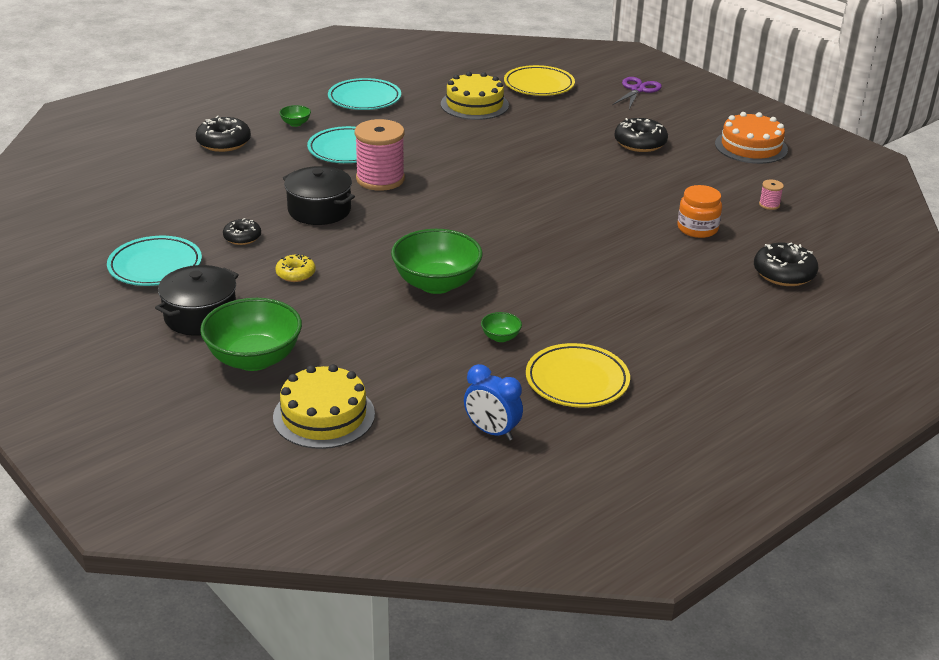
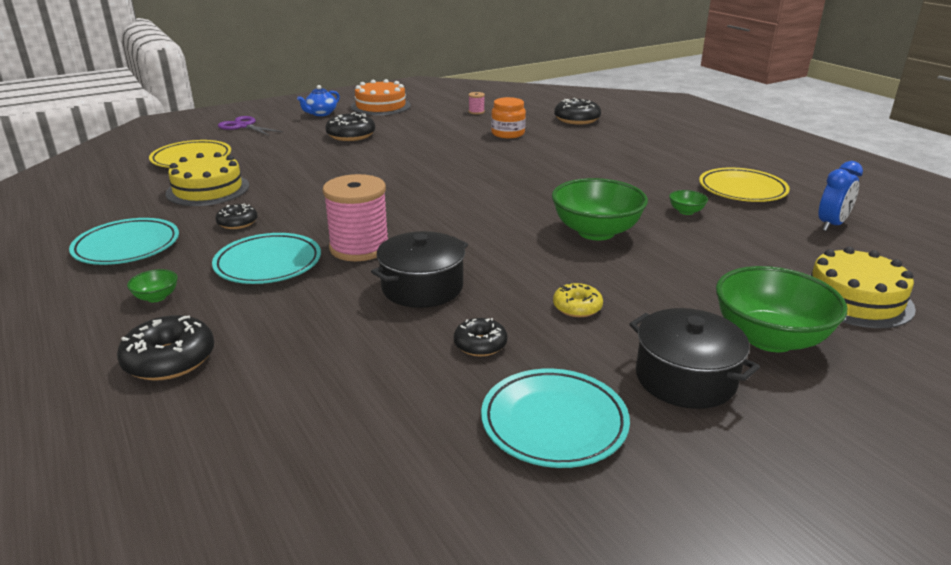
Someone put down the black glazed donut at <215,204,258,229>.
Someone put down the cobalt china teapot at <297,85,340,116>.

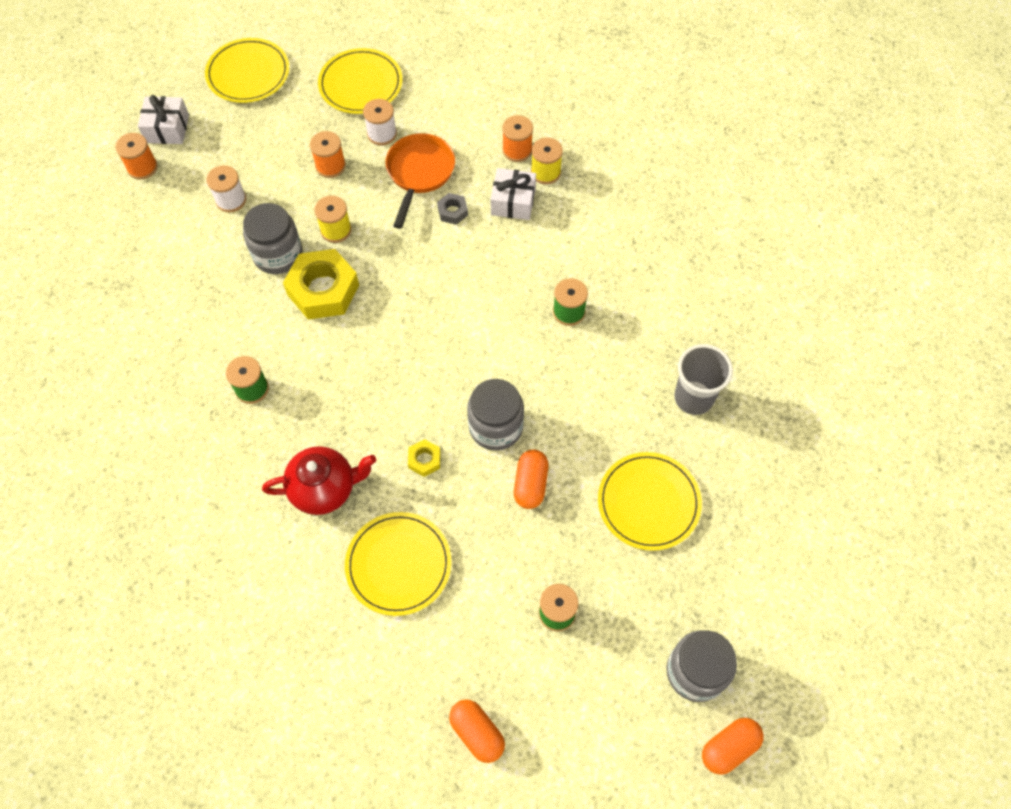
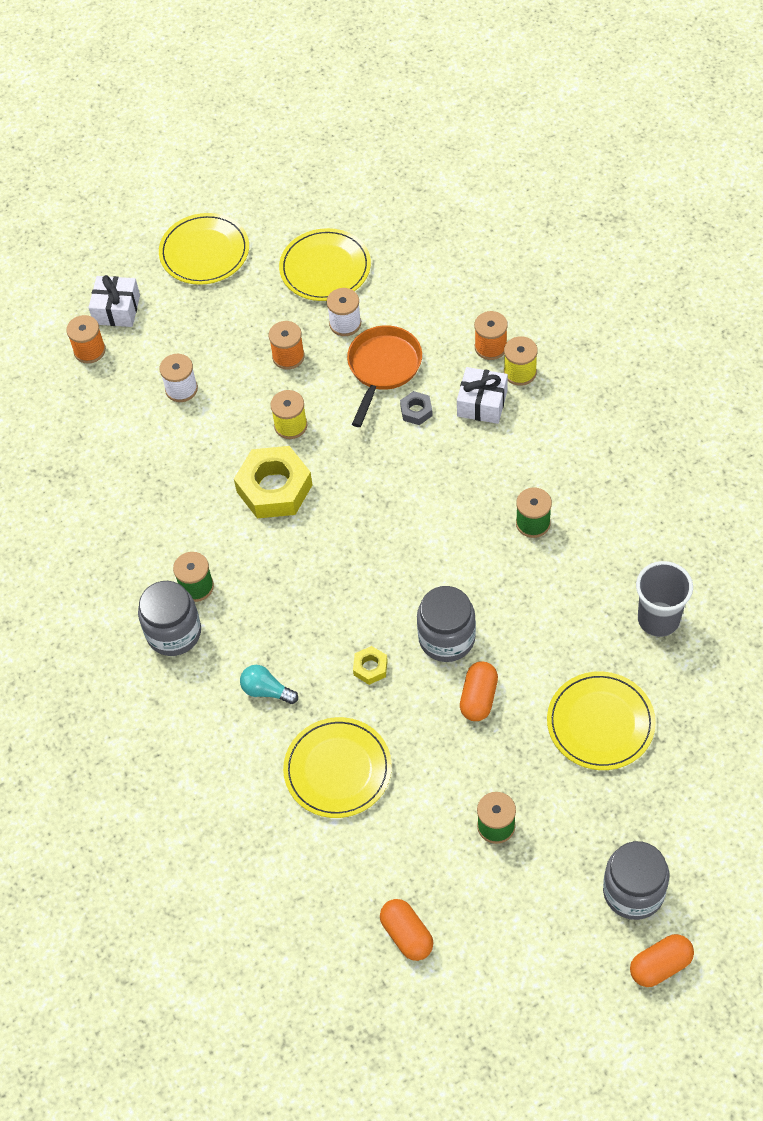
Someone carried the grey jar from <243,203,302,274> to <138,581,201,656>.
Someone swapped the red china teapot at <262,446,376,515> for the turquoise light bulb at <240,665,298,704>.

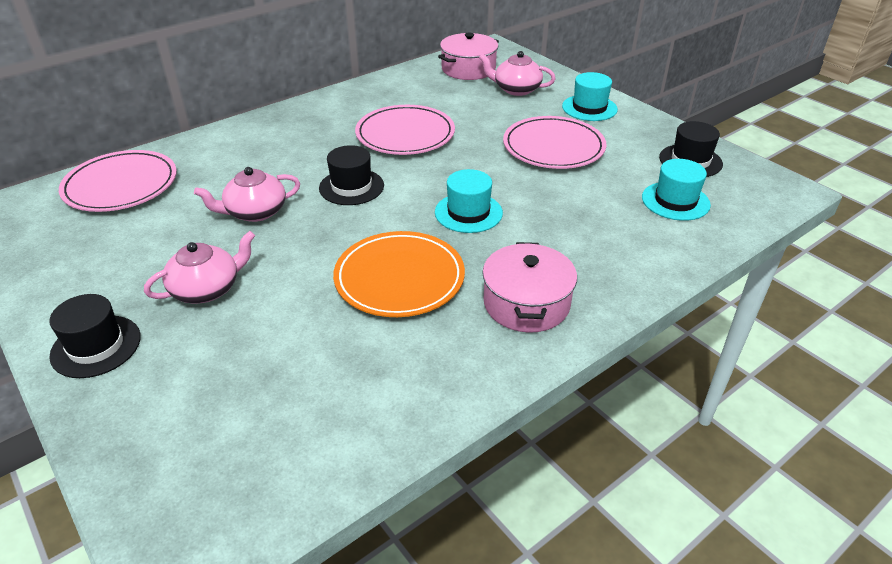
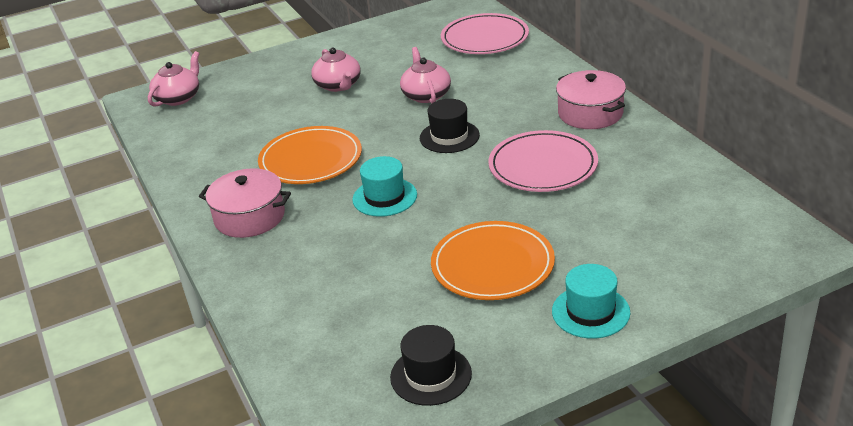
Someone took away the black top hat at <49,294,141,378>.
Someone carried the pink cooking pot from <438,32,499,80> to <556,70,626,129>.
Someone carried the pink china teapot from <479,51,556,96> to <148,51,200,107>.
Someone repainted the pink dinner plate at <503,116,606,169>, which became the orange dinner plate at <431,221,555,300>.
Someone took away the turquoise top hat at <642,159,711,221>.

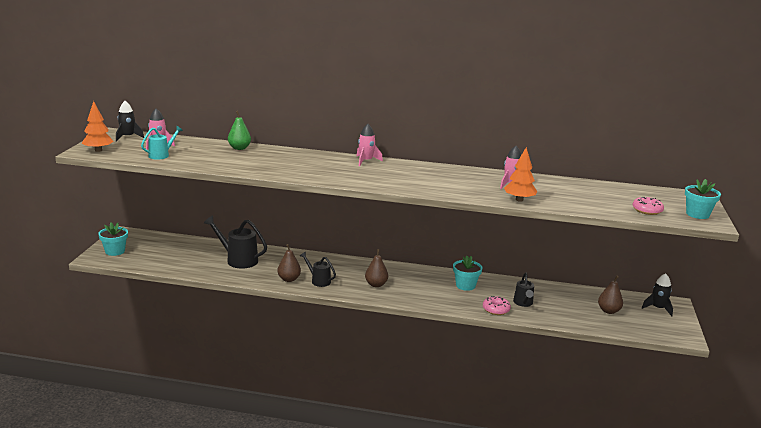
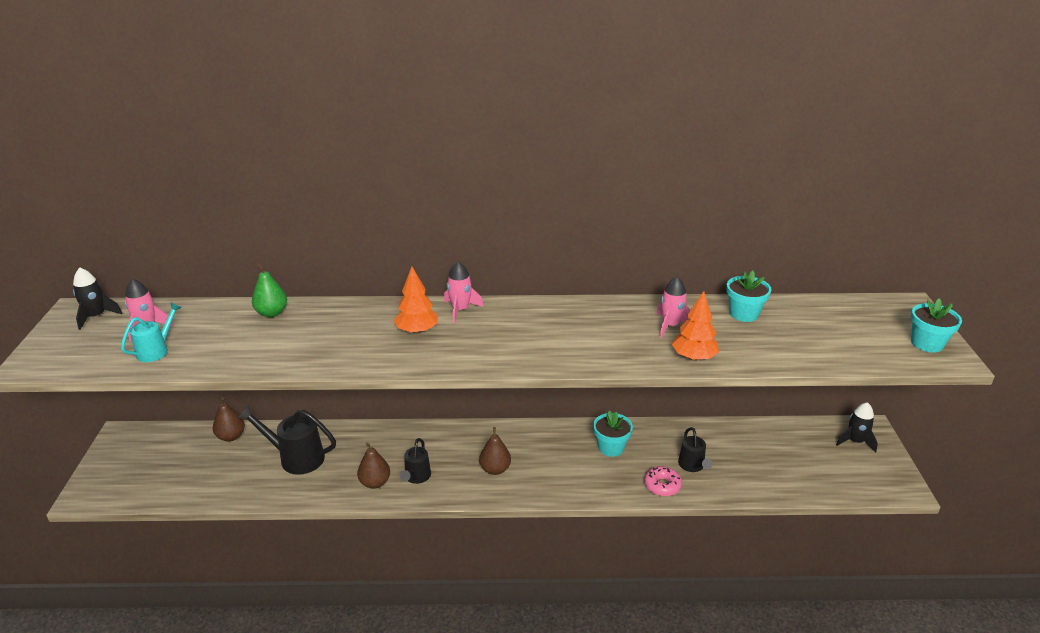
Someone carried the orange tree from <82,101,114,152> to <394,267,438,334>.
Someone carried the turquoise plant pot from <98,222,128,256> to <726,271,771,322>.
Someone rotated the black watering pot at <300,252,336,287> by 105 degrees counterclockwise.
Someone carried the dark brown pear fruit from <598,276,623,314> to <213,397,245,441>.
Someone took away the pink glazed donut at <632,197,664,215>.

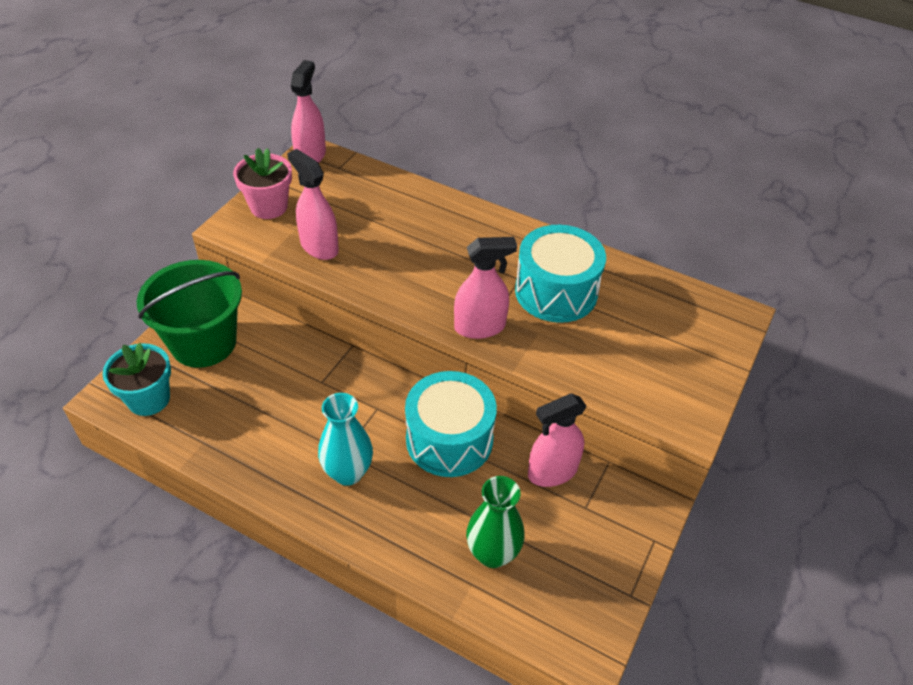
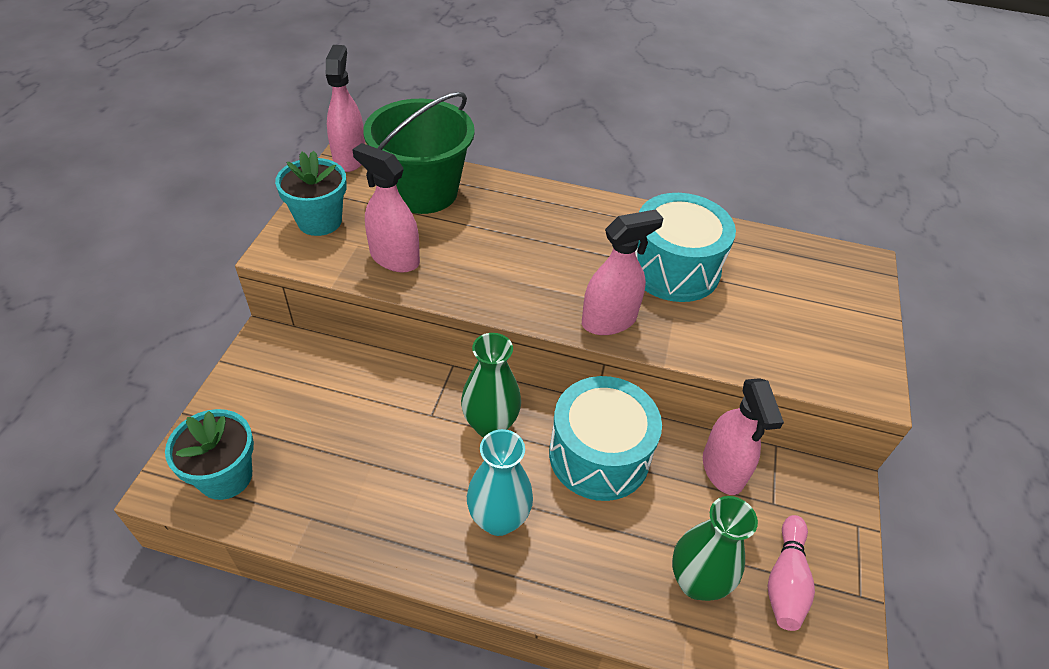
Someone carried the emerald bucket from <137,260,242,368> to <363,92,475,214>.
Someone repainted the pink plant pot at <233,148,292,219>, which became the turquoise plant pot at <275,151,347,236>.
Someone rotated the pink spray cleaner at <528,394,587,487> by 60 degrees counterclockwise.
Someone put down the emerald tall vase at <461,333,521,437>.
Someone put down the pink bowling pin at <768,515,815,631>.

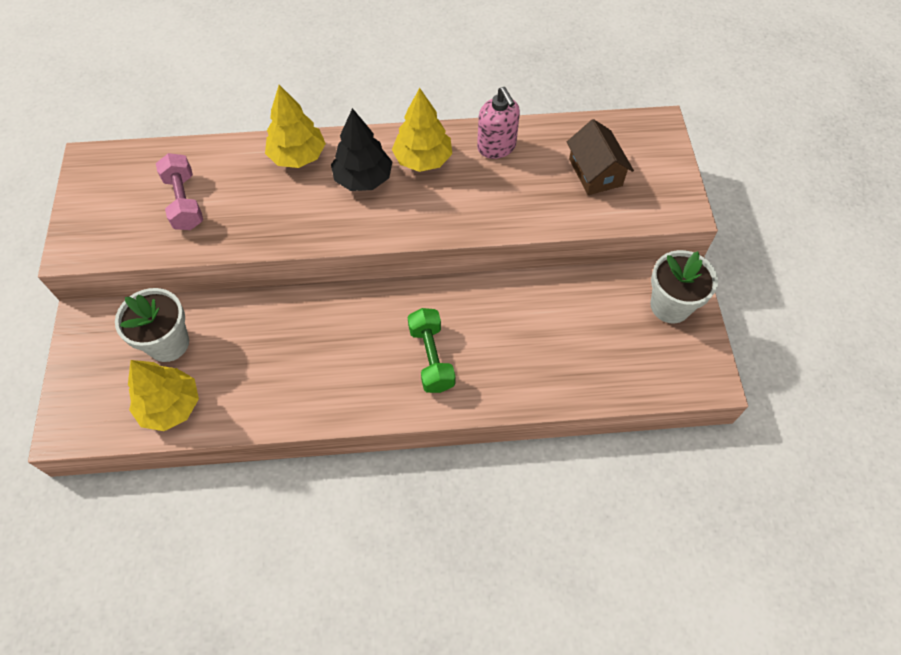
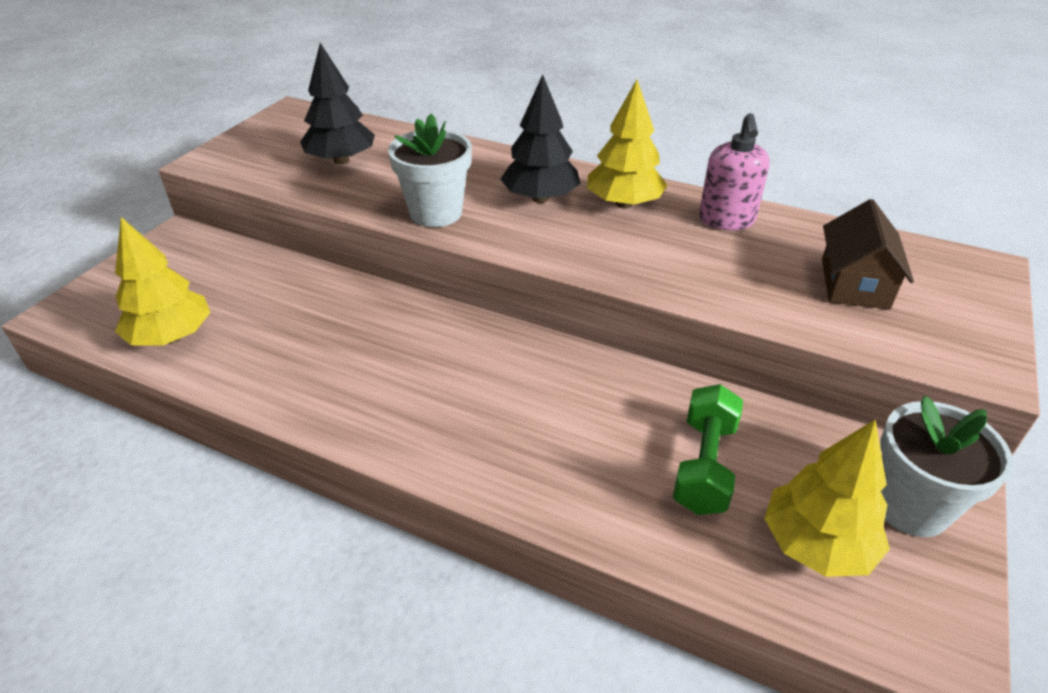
Someone carried the white plant pot from <115,288,189,362> to <388,113,472,227>.
Someone swapped the pink dumbbell at <156,153,203,230> for the black tree at <300,43,375,164>.
Someone carried the yellow tree from <265,85,326,168> to <764,419,890,577>.
Someone carried the emerald dumbbell from <408,308,455,393> to <673,384,743,515>.

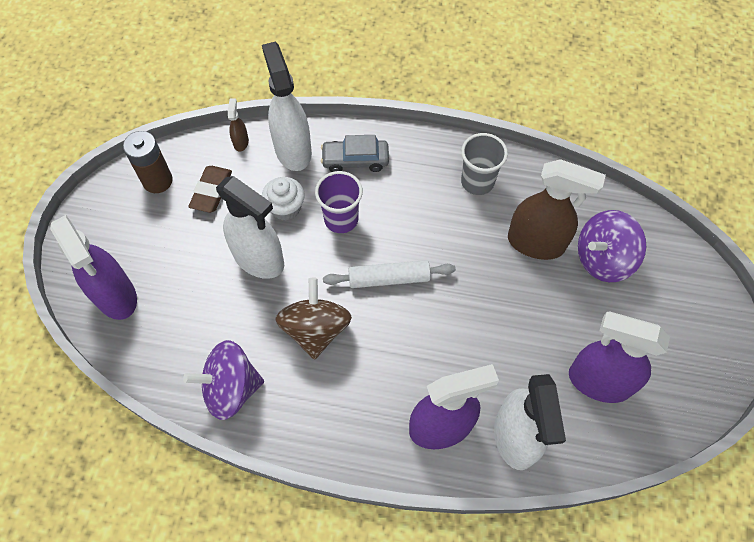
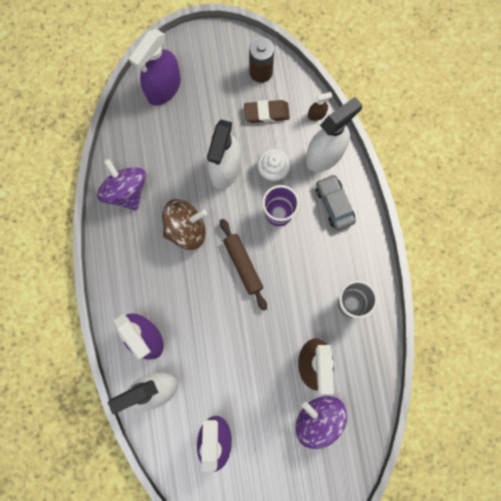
Someone repainted the white pastry roller at <323,260,456,288>, which became the dark brown pastry roller at <220,219,267,311>.

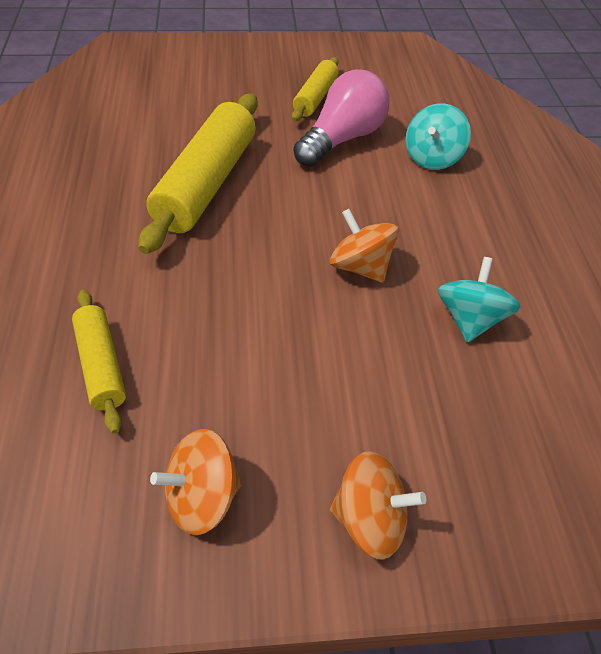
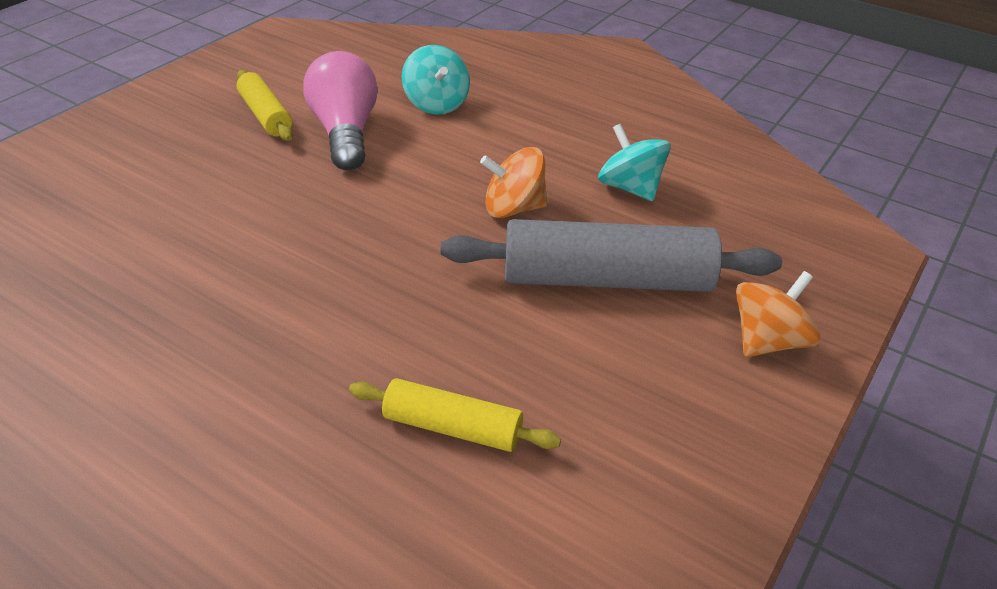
Someone took away the yellow pastry roller at <138,93,257,254>.
Someone took away the orange toy top at <150,429,242,535>.
Someone put down the grey pastry roller at <441,219,782,292>.

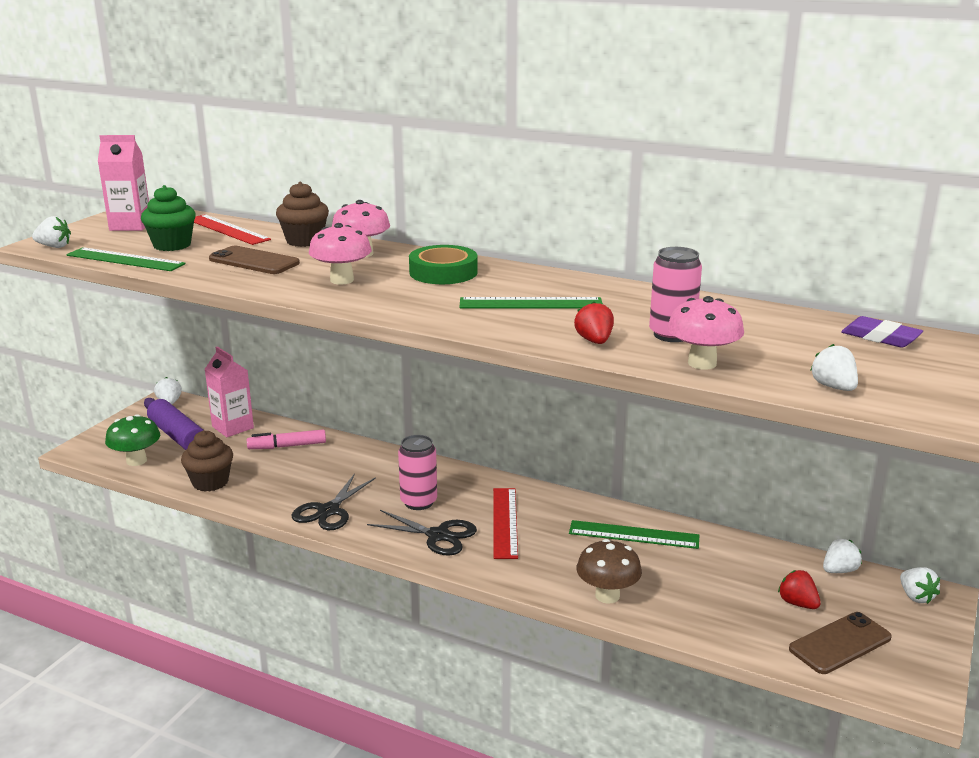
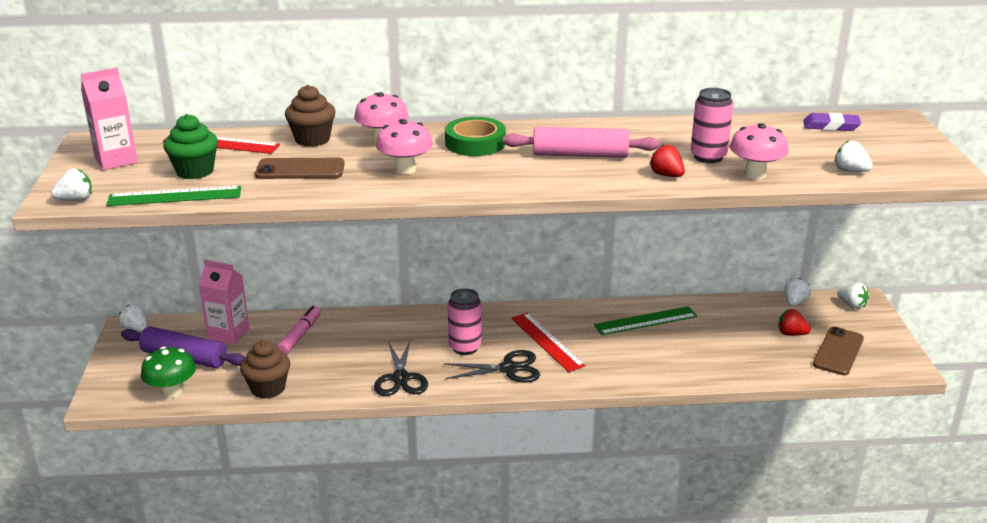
Someone rotated the pink marker pen at <247,429,326,449> by 150 degrees clockwise.
Someone swapped the emerald ruler at <460,297,603,309> for the pink pastry roller at <503,127,660,158>.
Someone took away the dark brown fungus at <577,539,642,604>.

